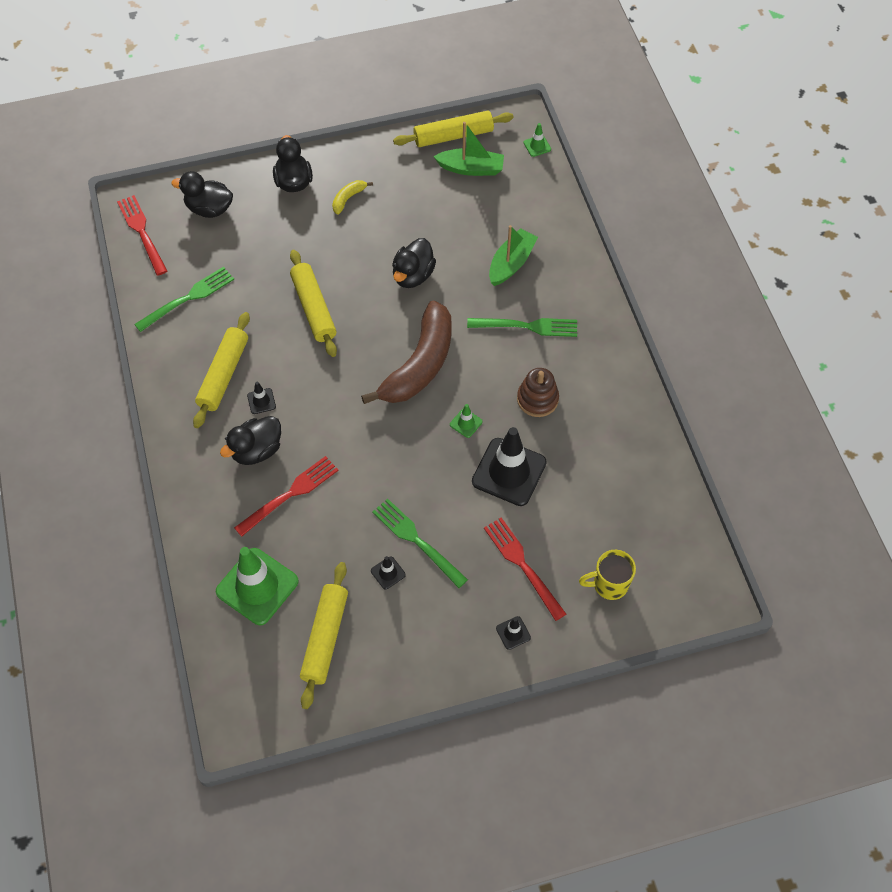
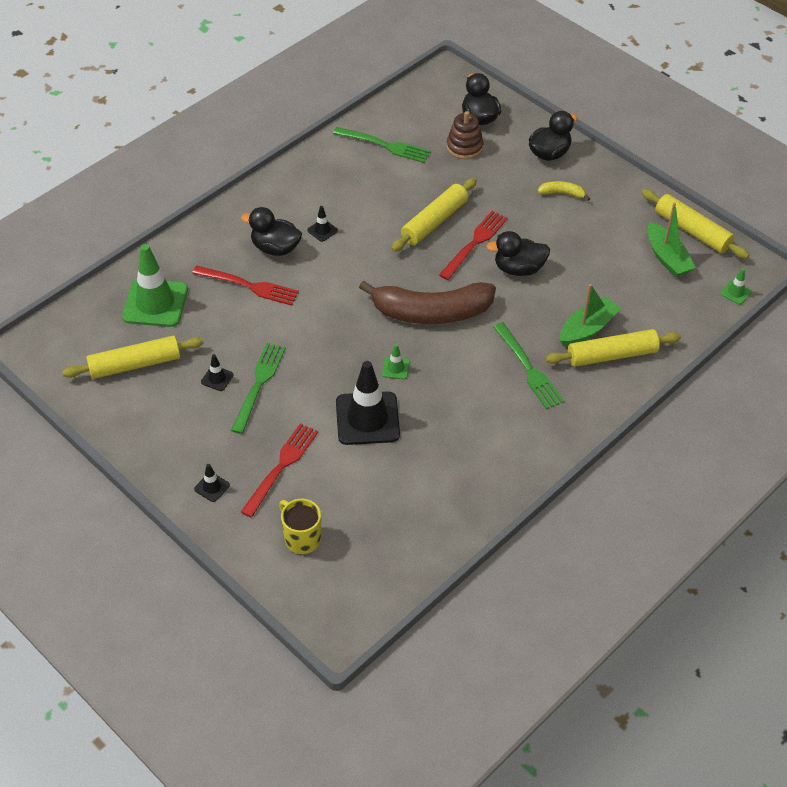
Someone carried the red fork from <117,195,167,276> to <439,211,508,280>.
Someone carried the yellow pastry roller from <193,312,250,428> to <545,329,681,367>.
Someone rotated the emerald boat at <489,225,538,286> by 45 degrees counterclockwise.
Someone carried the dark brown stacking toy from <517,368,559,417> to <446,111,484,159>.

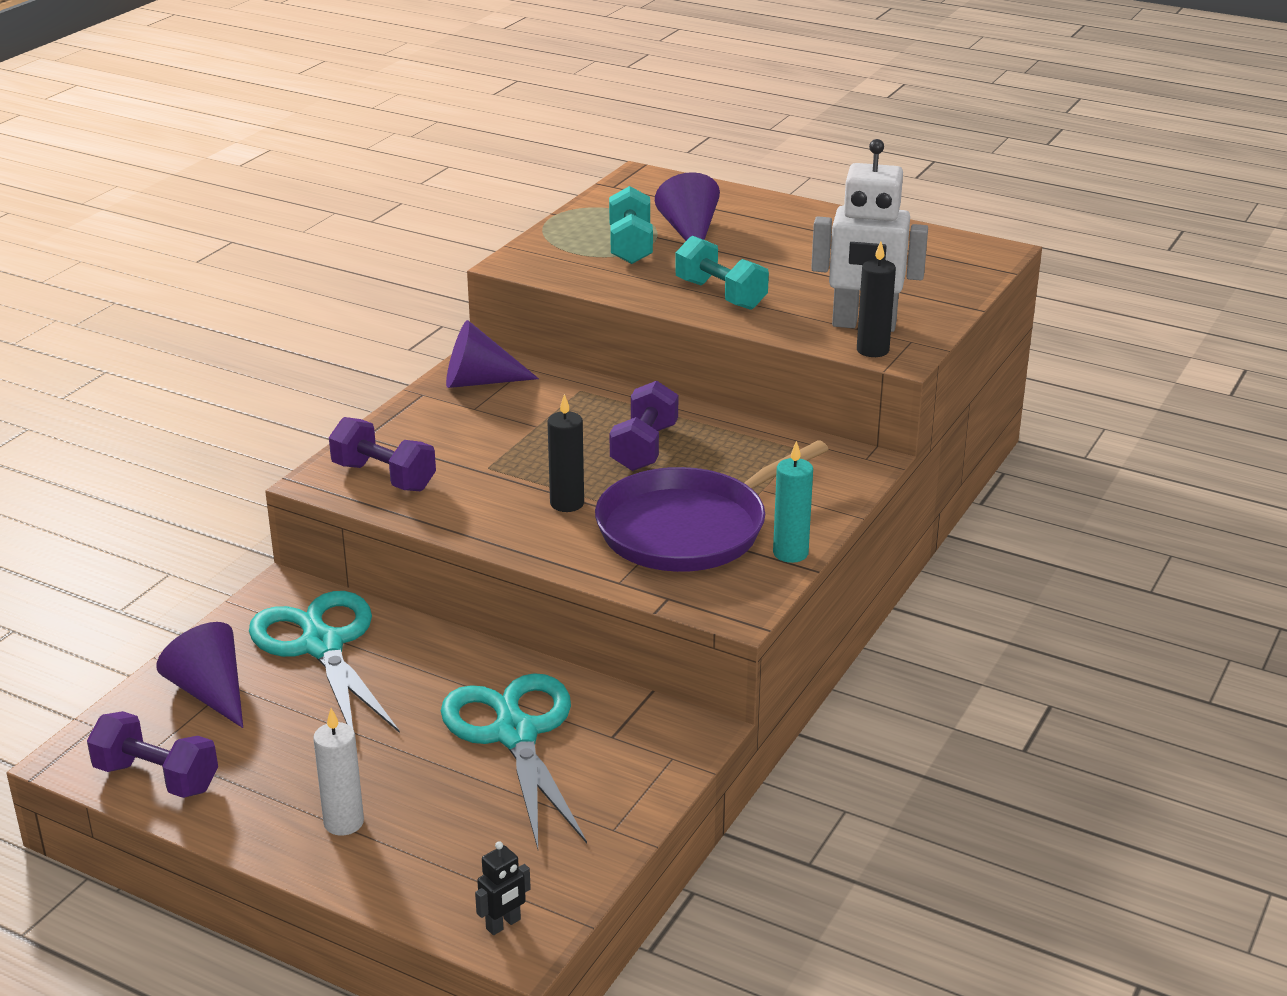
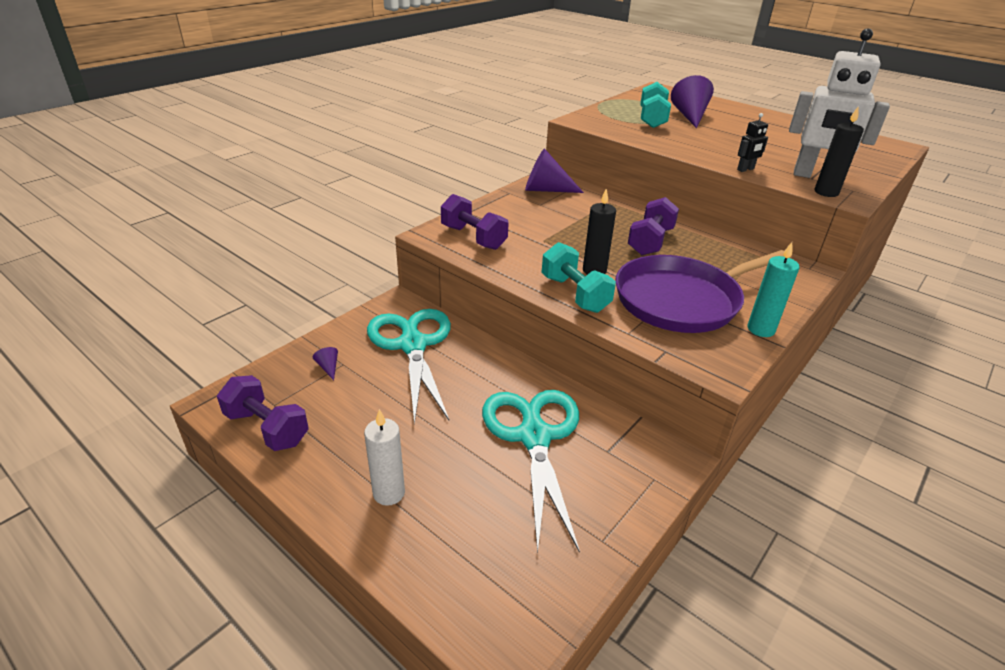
Someone scaled the violet cone at <156,622,243,728> by 0.43.
Someone carried the black robot figure from <475,841,531,935> to <737,113,768,172>.
Someone carried the turquoise dumbbell from <675,236,769,310> to <541,242,616,313>.

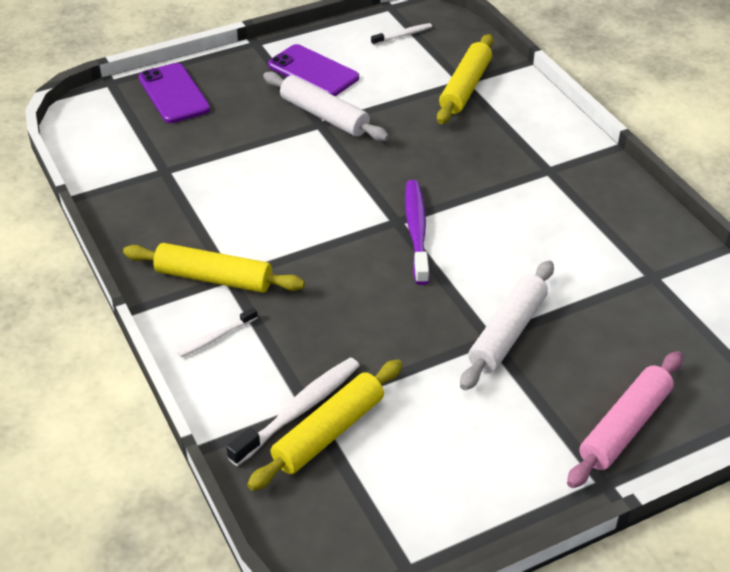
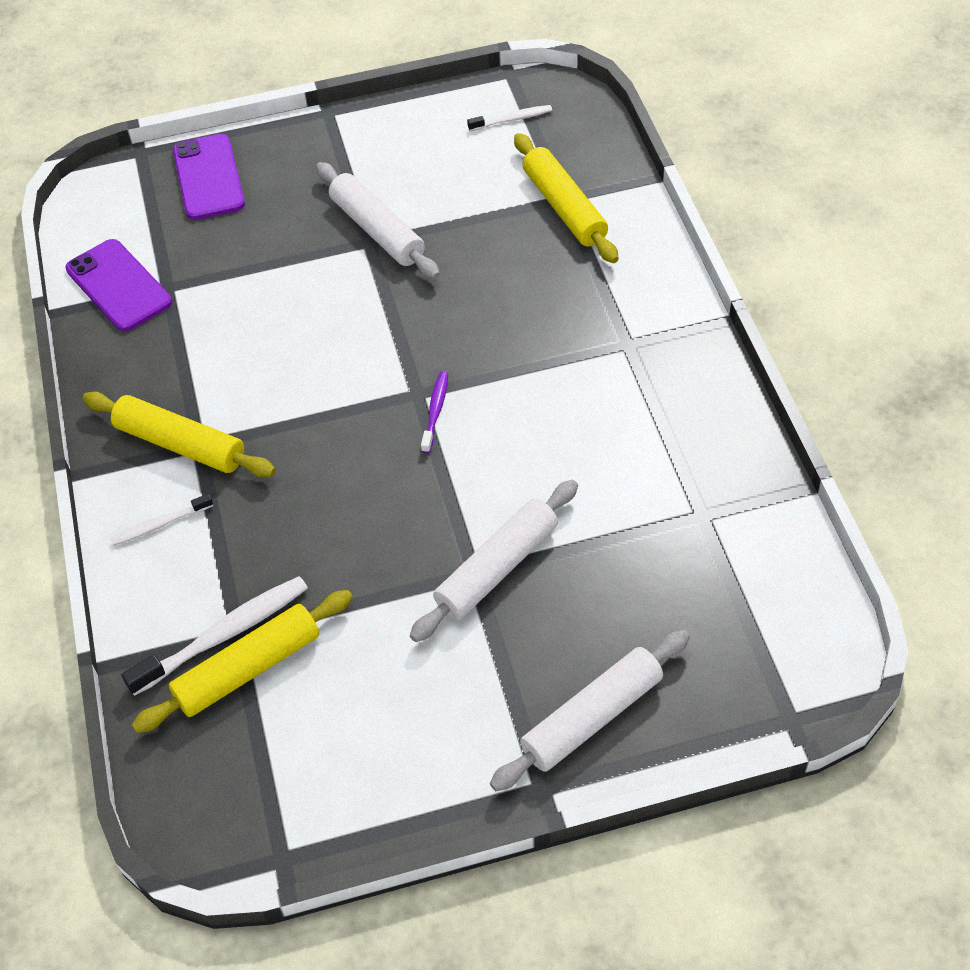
Someone carried the violet smartphone from <268,44,359,96> to <65,239,172,331>.
Someone scaled the violet dental brush at <405,180,430,285> by 0.55.
Someone rotated the yellow pastry roller at <437,34,494,124> by 60 degrees counterclockwise.
Someone repainted the pink pastry roller at <567,351,683,488>, which became the white pastry roller at <490,630,690,791>.

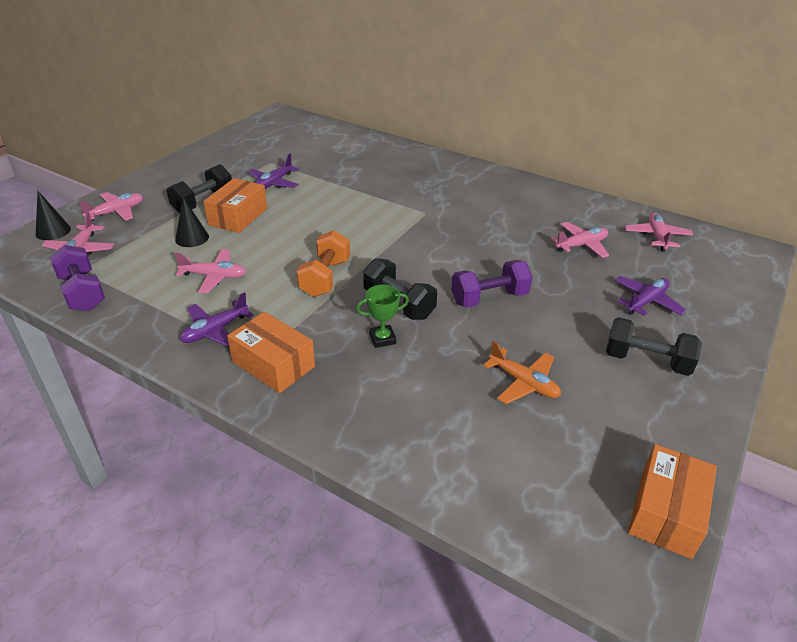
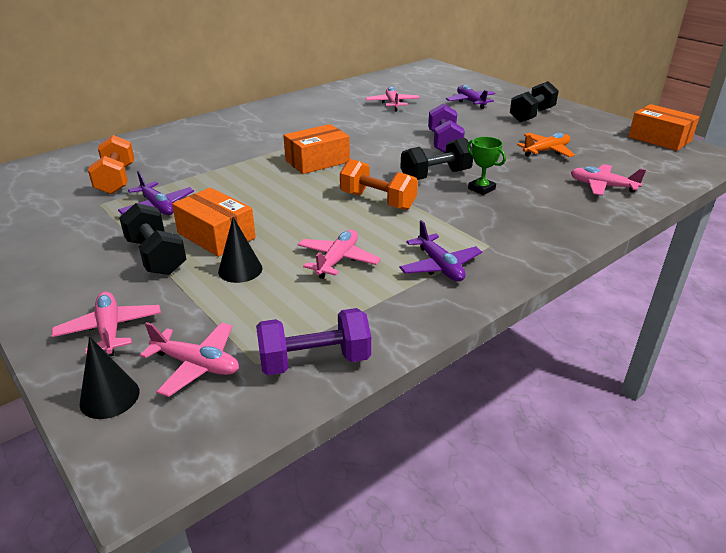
Someone carried the orange parcel from <227,312,315,393> to <283,124,350,174>.
Someone rotated the emerald trophy at <356,284,409,348> by 45 degrees counterclockwise.
Someone carried the pink plane from <625,213,693,252> to <571,164,646,196>.
Someone put down the orange dumbbell at <88,135,134,194>.

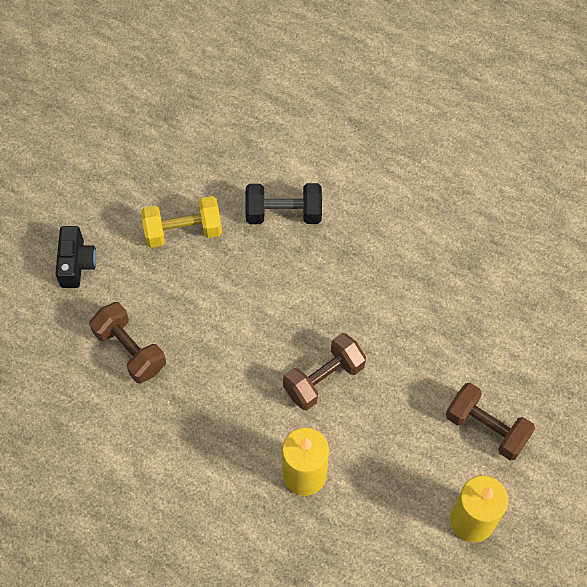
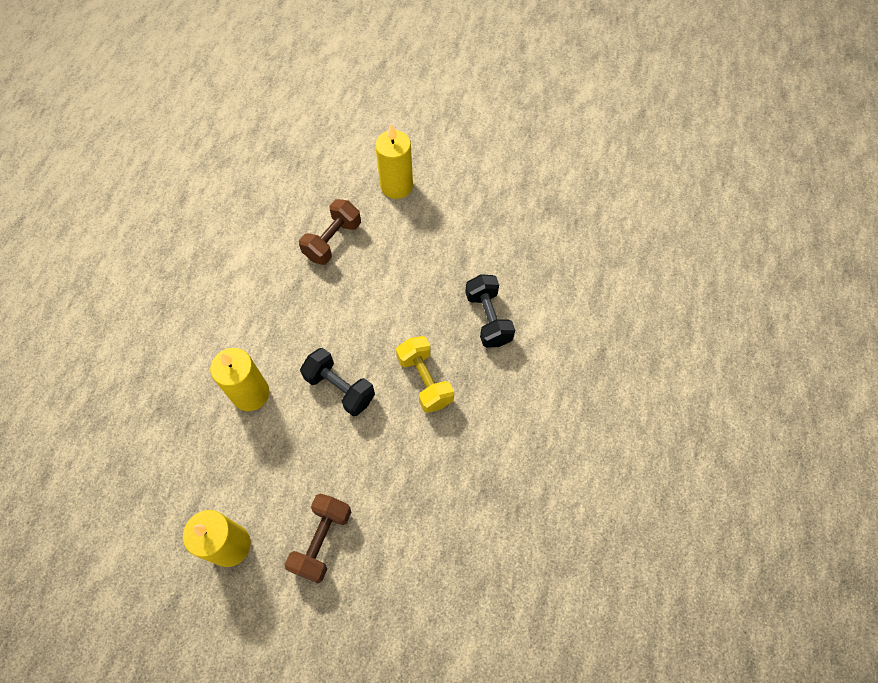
Someone swapped the black photo camera at <55,226,97,288> for the yellow pillar candle at <375,124,413,199>.
Someone carried the yellow dumbbell from <141,196,222,248> to <396,336,454,413>.
Someone repainted the dark brown dumbbell at <283,333,366,410>, which became the black dumbbell at <300,348,375,416>.

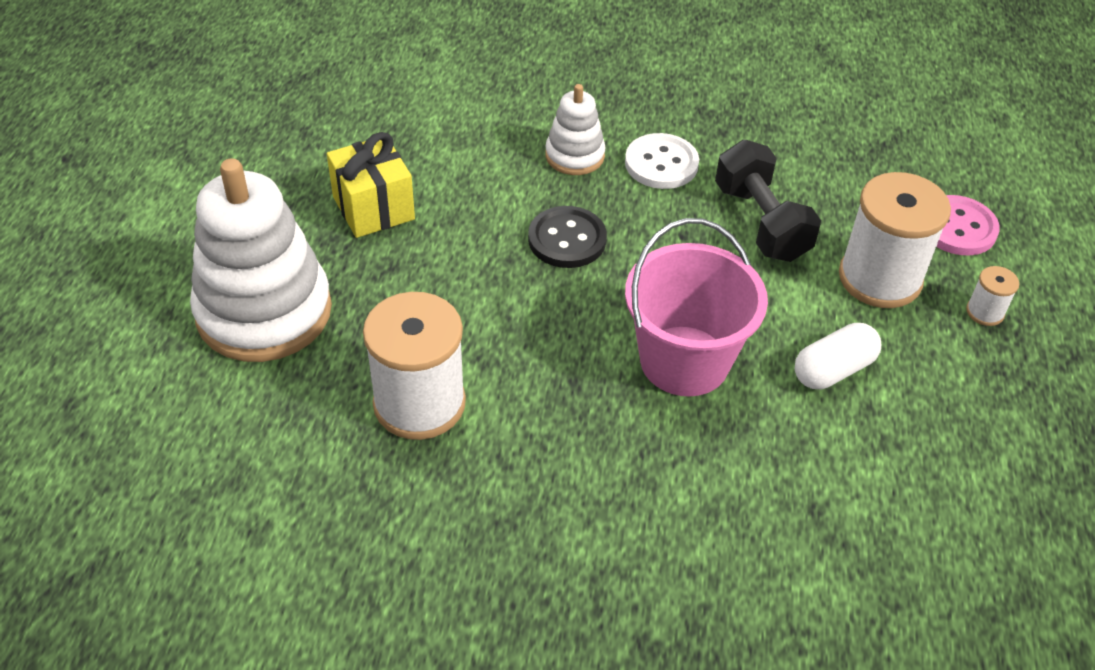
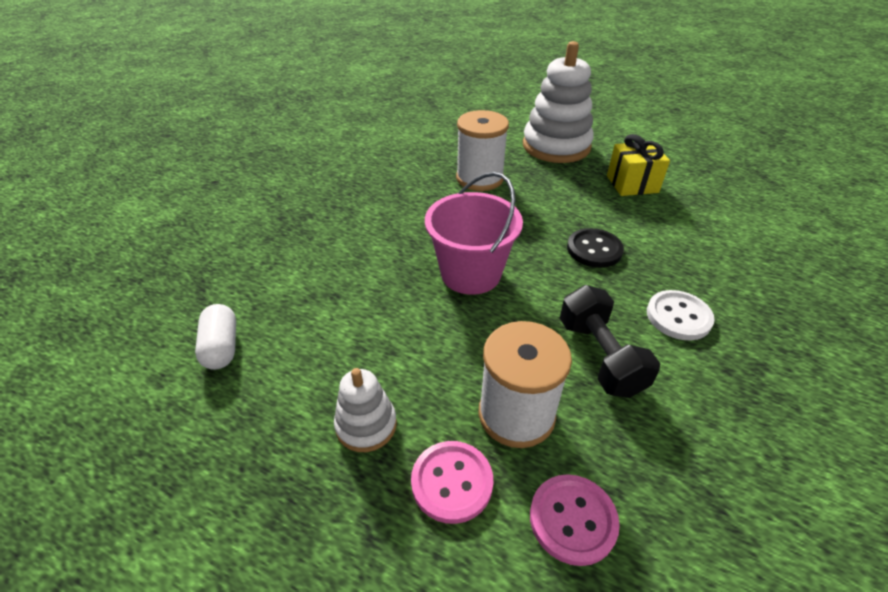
Someone carried the white stacking toy from <545,84,606,175> to <334,368,397,452>.
Someone rotated the black dumbbell at <715,140,821,262> by 75 degrees clockwise.
Someone carried the white capsule from <795,323,881,389> to <195,304,236,370>.
Someone swapped the white spool at <966,266,1019,326> for the pink sewing button at <411,441,493,524>.

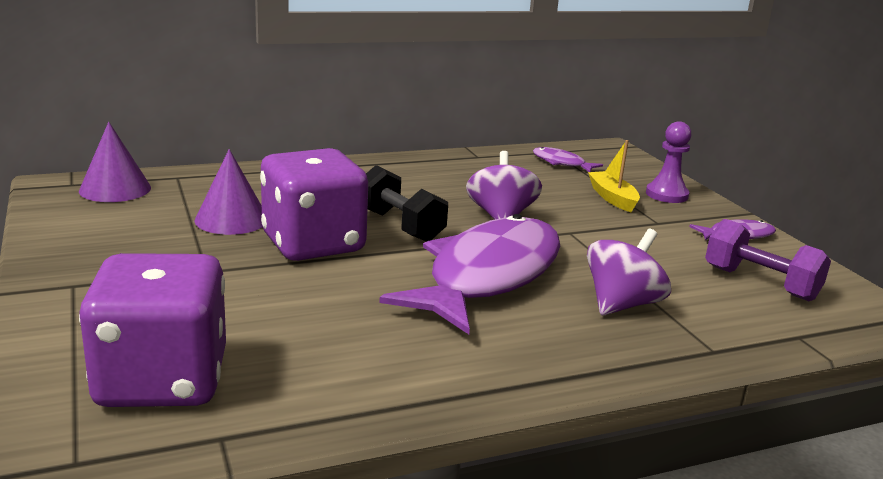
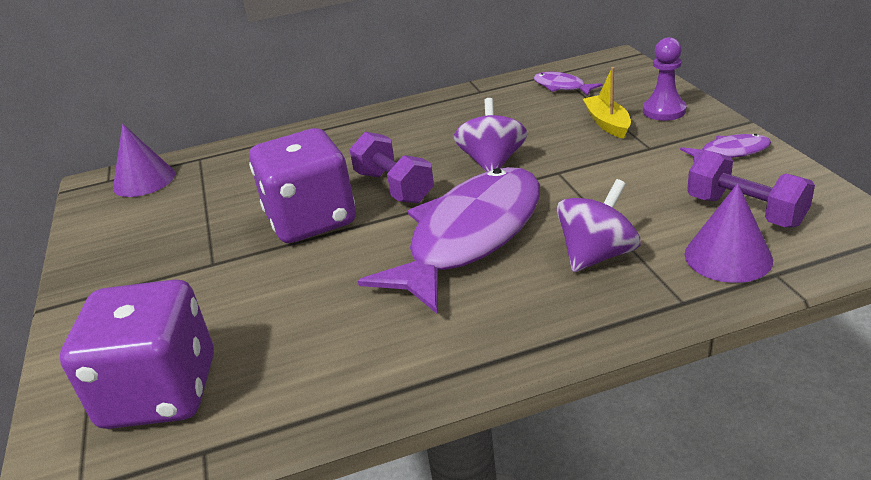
Someone carried the violet cone from <194,149,263,235> to <684,183,773,283>.
Someone repainted the black dumbbell at <366,165,448,242>, which became the violet dumbbell at <349,132,434,203>.

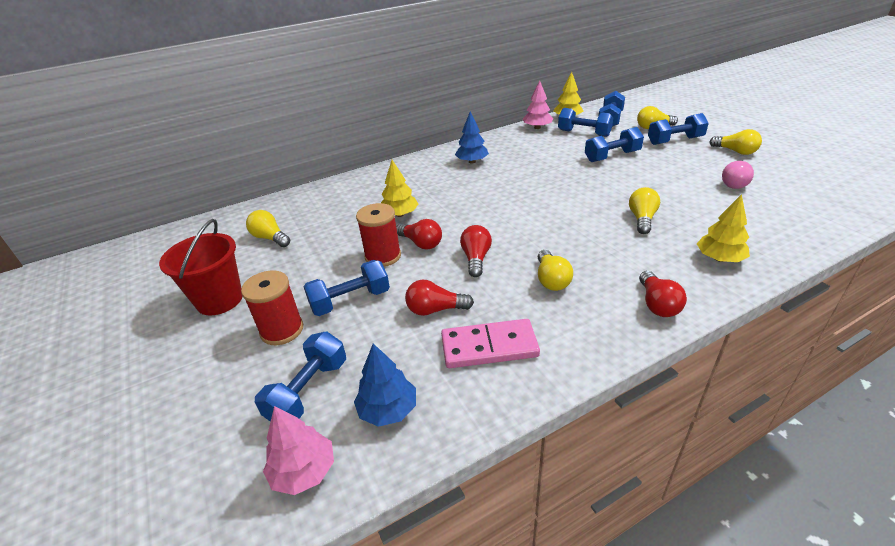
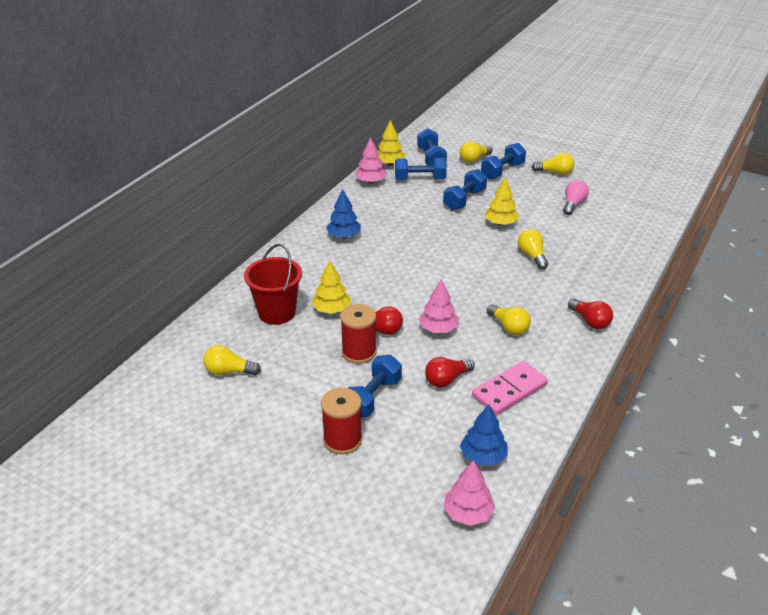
Someone carried the red bucket from <159,219,242,316> to <244,244,302,325>.
Someone took away the cobalt dumbbell at <255,331,346,422>.
Someone swapped the red light bulb at <460,225,492,277> for the pink tree at <418,279,459,333>.
Someone carried the yellow tree from <697,194,750,262> to <485,177,519,226>.
Someone rotated the pink light bulb at <722,161,754,189> by 150 degrees counterclockwise.

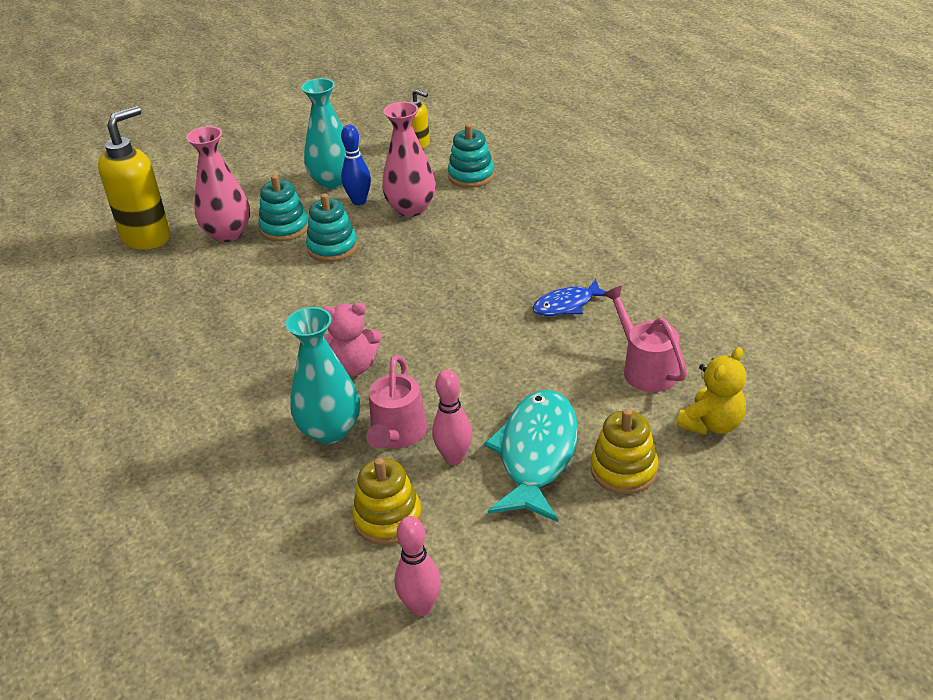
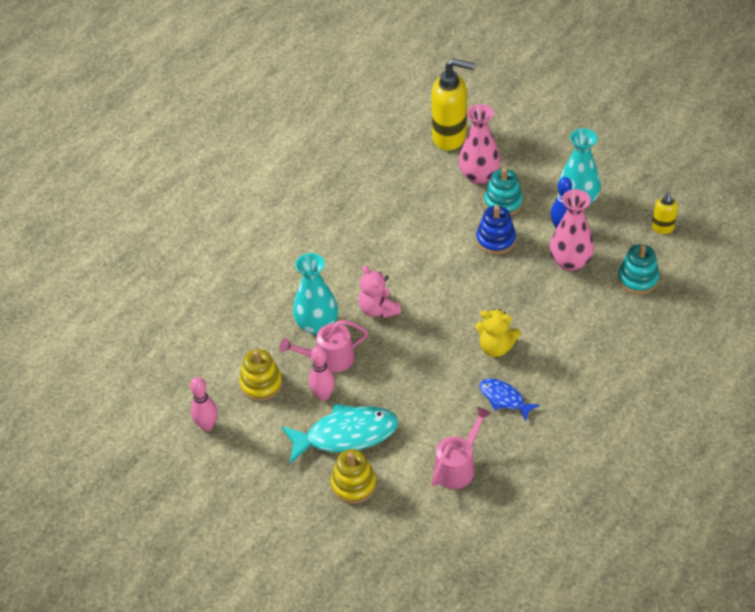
Someone repainted the turquoise stacking toy at <306,193,358,262>, which became the cobalt stacking toy at <476,205,516,255>.
Someone carried the yellow stuffed bear from <676,347,746,435> to <476,309,521,357>.

